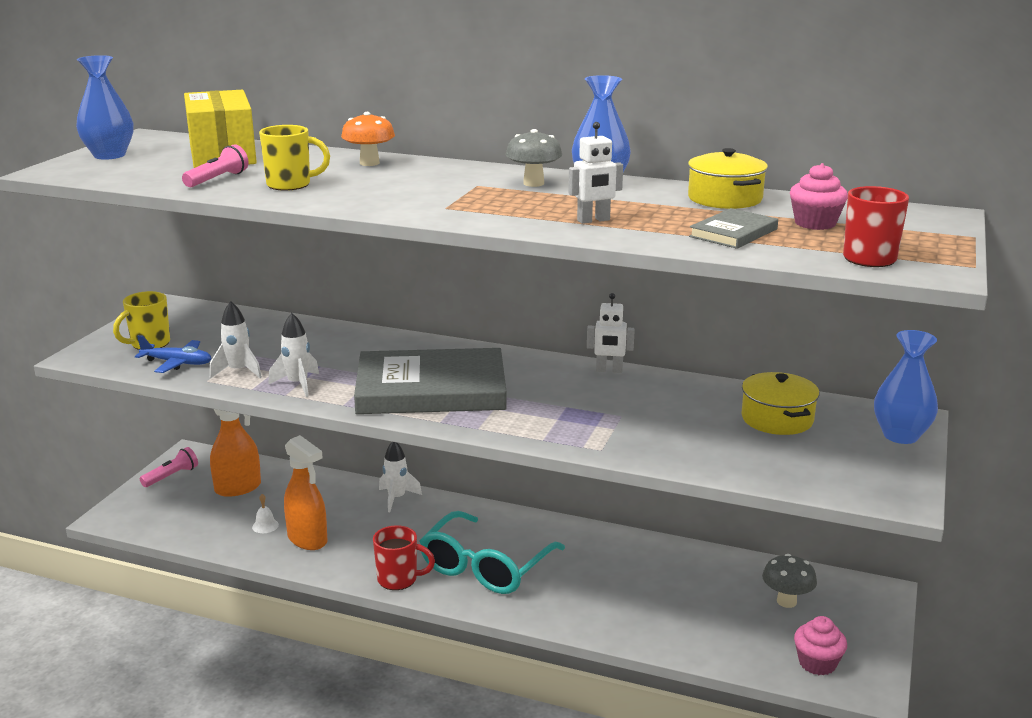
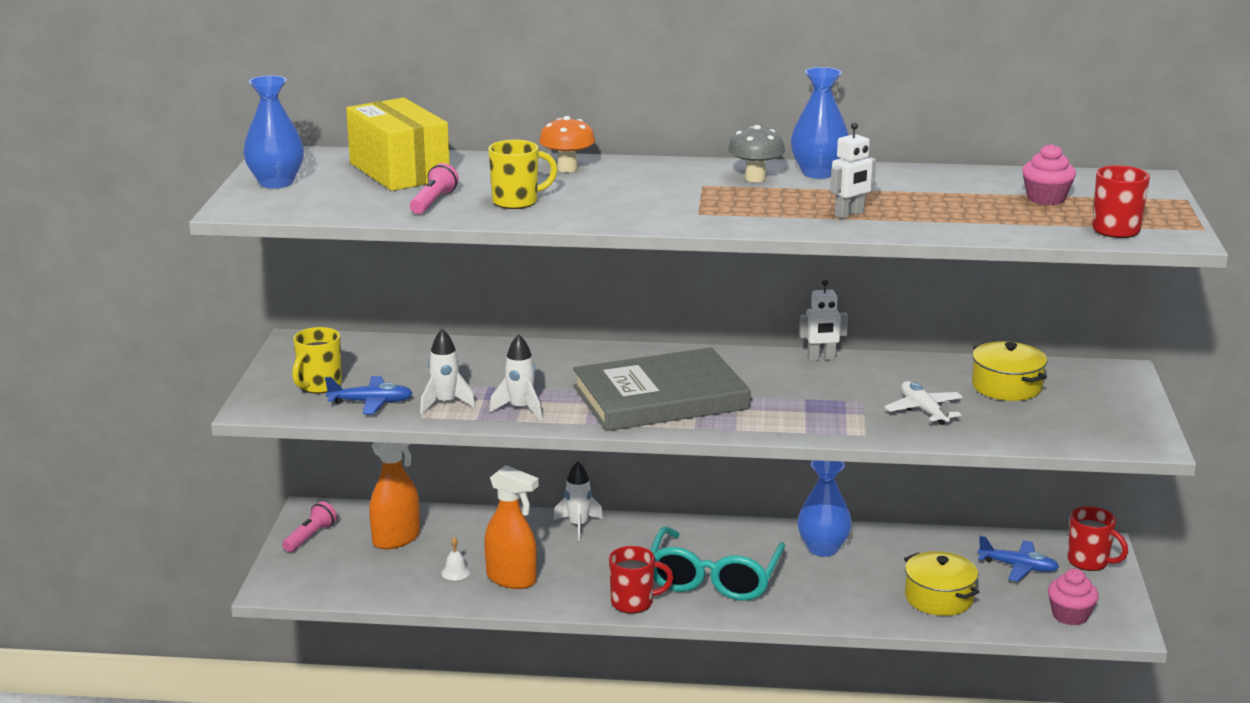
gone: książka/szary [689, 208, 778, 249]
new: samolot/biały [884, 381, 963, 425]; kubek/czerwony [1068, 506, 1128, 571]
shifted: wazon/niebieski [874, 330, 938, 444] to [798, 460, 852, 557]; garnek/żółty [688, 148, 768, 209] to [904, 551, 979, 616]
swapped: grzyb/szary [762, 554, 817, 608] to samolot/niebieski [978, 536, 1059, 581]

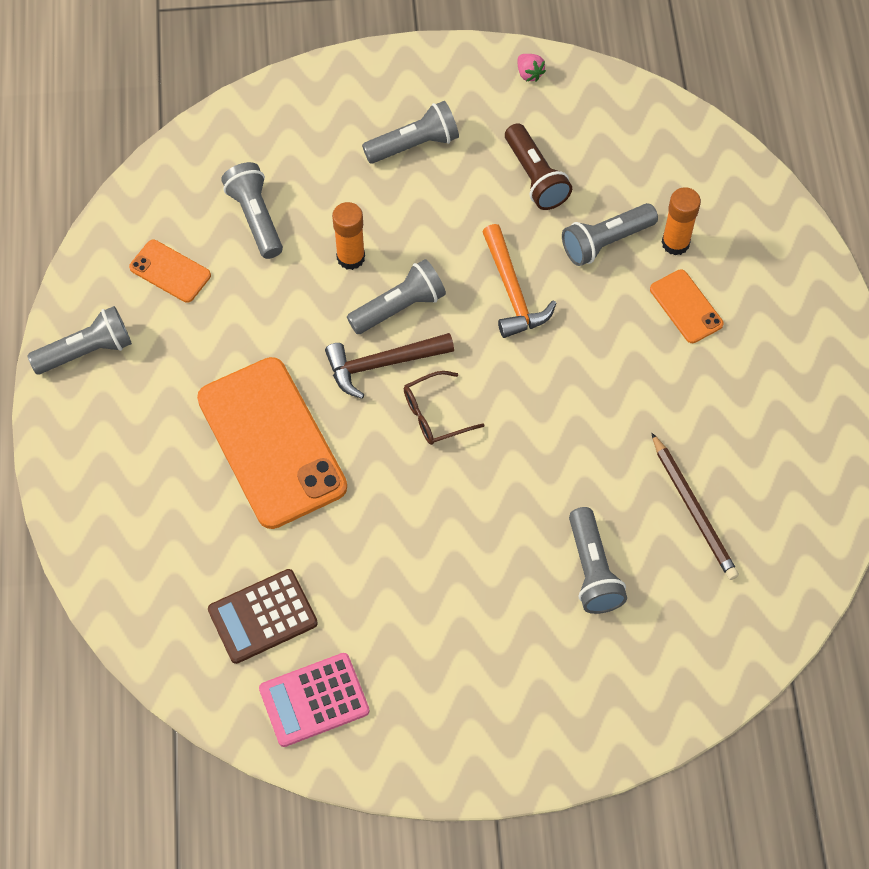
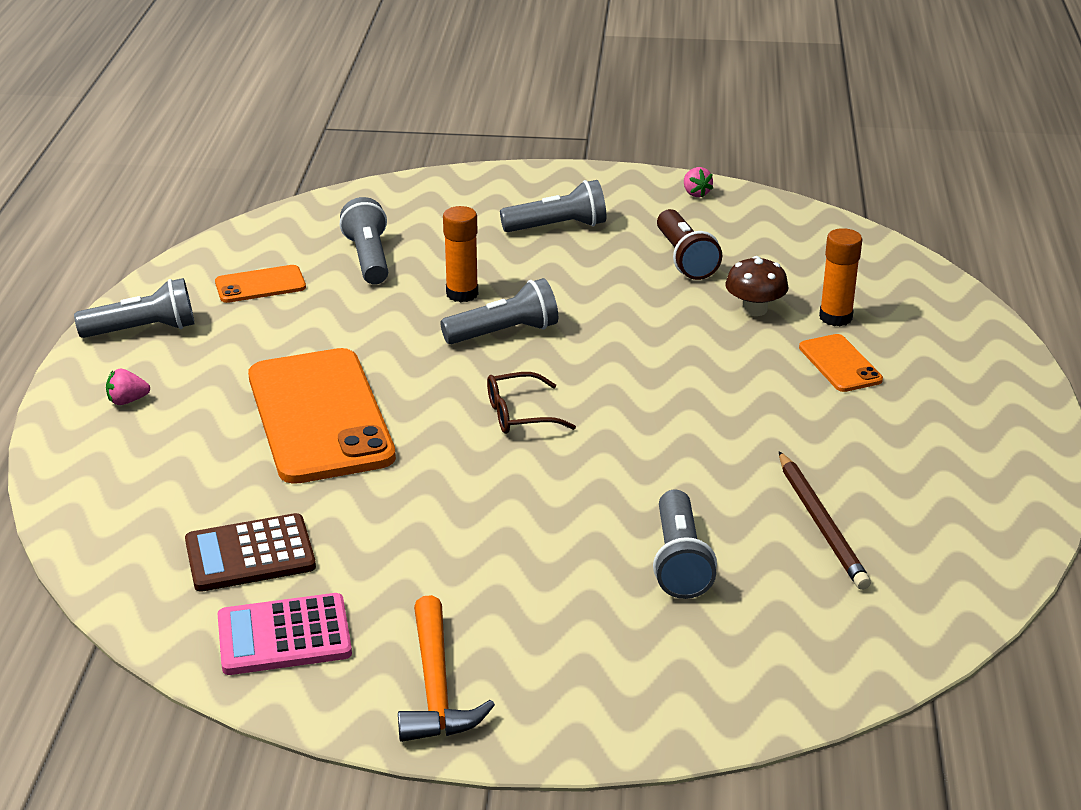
gone: młotek/brązowy [325, 333, 454, 399]
new: truskawka/różowy [106, 369, 150, 405]
shifted: młotek/pomarańczowy [482, 224, 556, 338] to [398, 595, 495, 742]
swapped: latarka/szary [562, 203, 658, 266] to grzyb/brązowy [725, 256, 789, 316]
rotated: telefon/pomarańczowy [129, 240, 211, 303] = [215, 265, 306, 303] 60 degrees counterclockwise

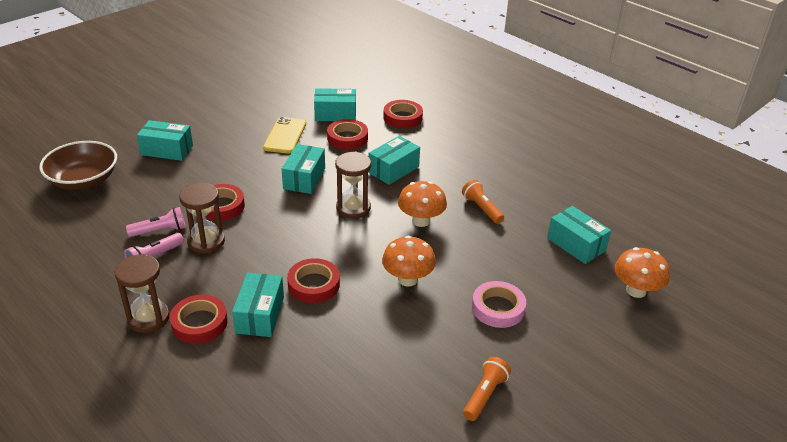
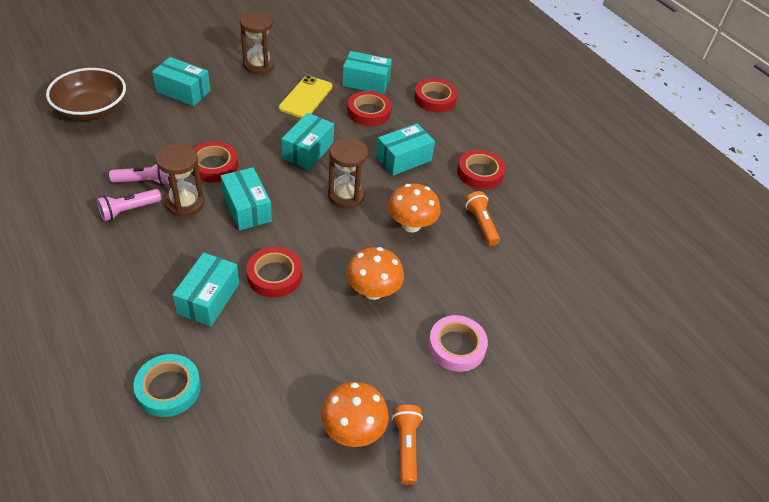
new: taśma klejąca/turkusowy [133, 354, 201, 417]
shifted: pudełko/turkusowy [547, 206, 611, 264] to [221, 167, 272, 231]; klepsydra/brązowy [115, 254, 170, 333] to [240, 11, 275, 74]; grzyb/pomarańczowy [614, 247, 670, 298] to [321, 382, 389, 447]; taśma klejąca/czerwony [170, 295, 228, 344] to [457, 150, 505, 190]
rotated: latarka/pomarańczowy [463, 357, 511, 421] = [392, 405, 423, 485] 45 degrees counterclockwise

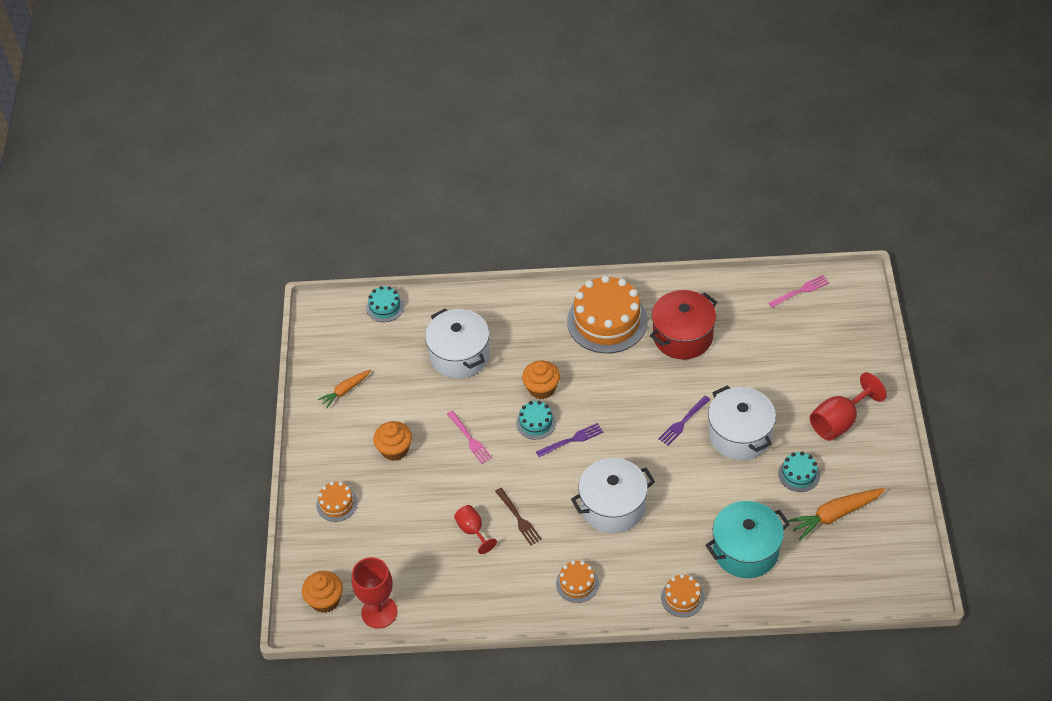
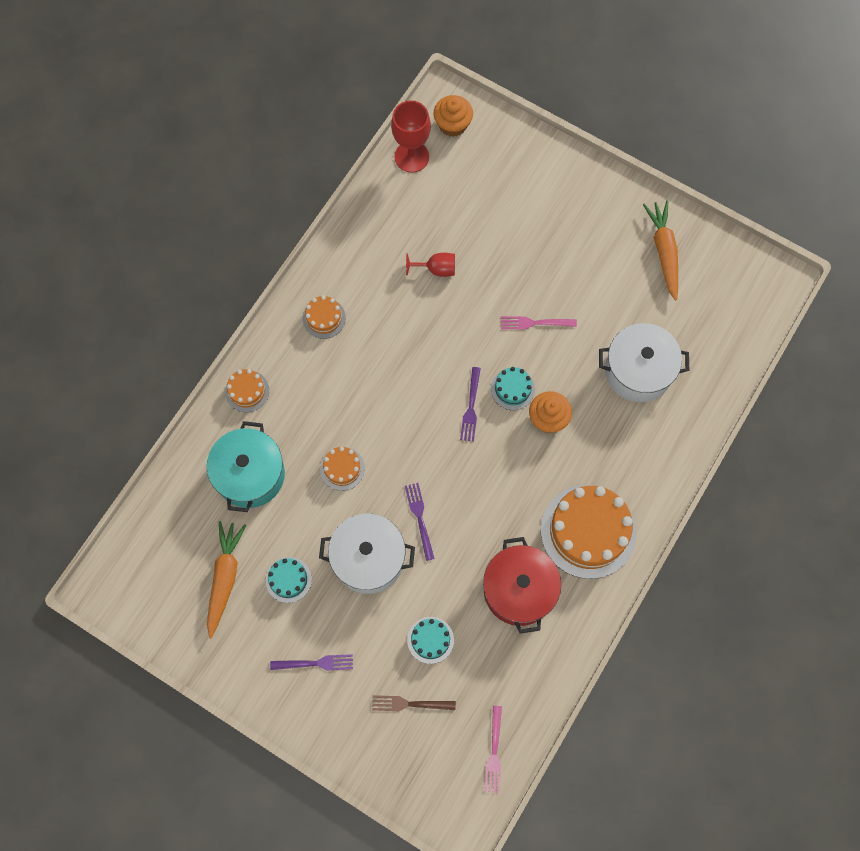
gone: muffinka/pomarańczowy [373, 421, 412, 461]; garnek/biały [571, 458, 655, 533]
shifted: tort/pomarańczowy [316, 482, 357, 522] to [320, 447, 365, 491]; widelec/brązowy [495, 488, 542, 545] to [372, 695, 456, 711]; tort/turkusowy [366, 286, 404, 322] to [407, 617, 454, 664]
swapped: kielich/czerwony [810, 372, 887, 441] to widelec/fioletowy [270, 654, 353, 671]
scaled: marchewka/pomarańczowy [318, 369, 371, 408] = [643, 201, 678, 301] x1.61

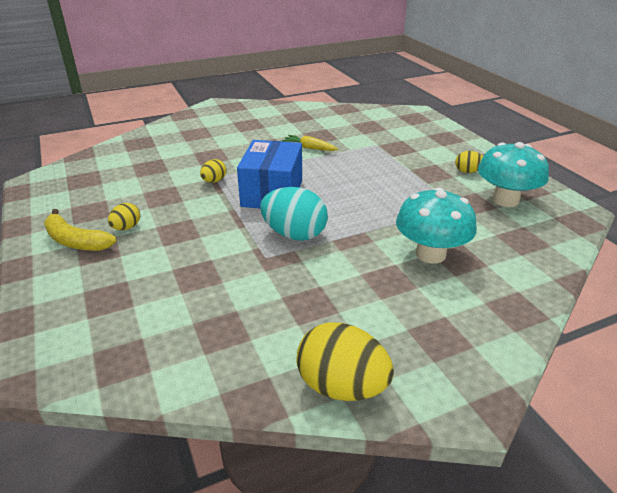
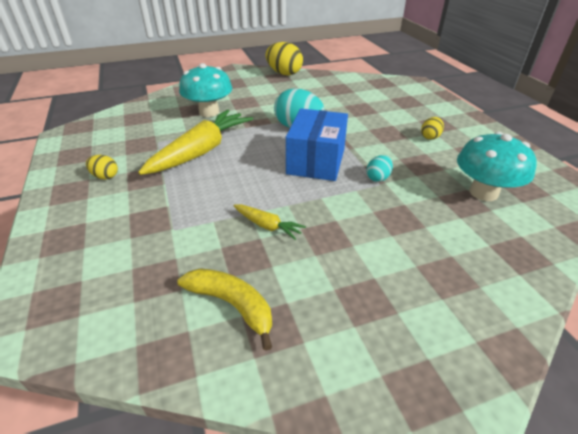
new: marchewka/żółty [138, 109, 253, 175]
shifted: banan/żółty [44, 209, 116, 251] to [178, 268, 272, 351]; grzyb/turkusowy [478, 142, 549, 207] to [457, 132, 537, 201]
repainted: jajko/żółty [200, 159, 226, 183] to jajko/turkusowy [367, 155, 393, 182]

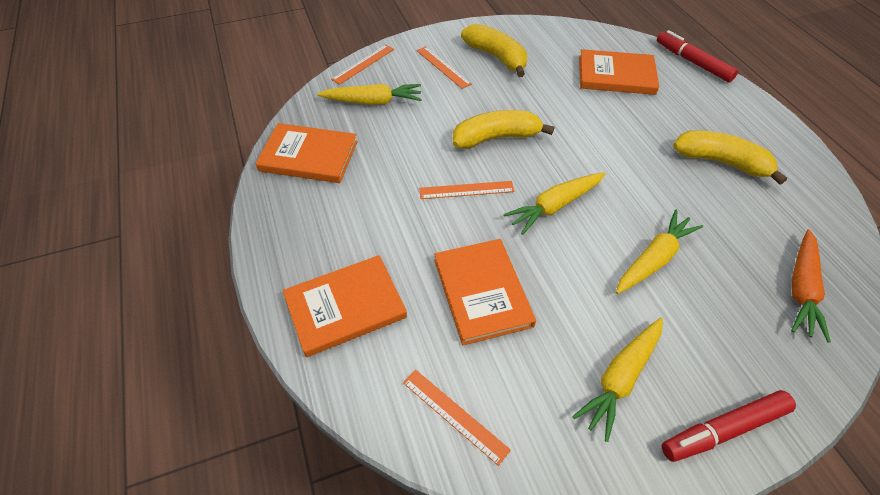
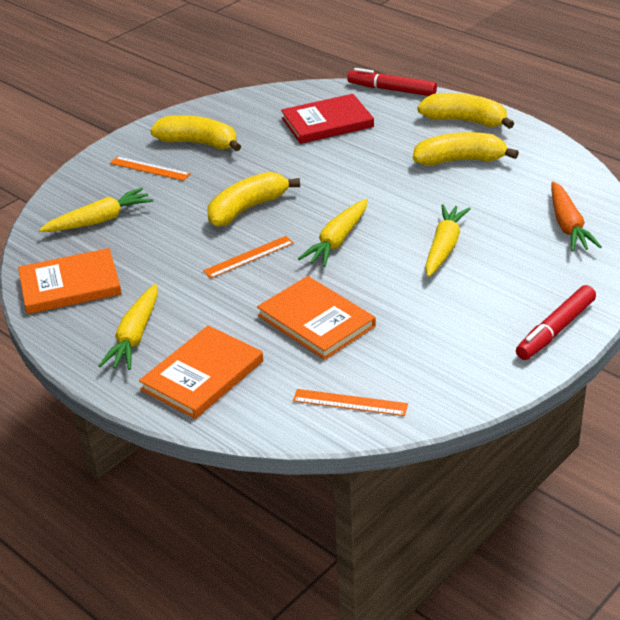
gone: linijka/pomarańczowy [331, 45, 394, 85]
new: banan/żółty [417, 93, 514, 129]
shifted: marchewka/żółty [572, 318, 663, 442] to [98, 284, 158, 370]
repainted: książka/pomarańczowy [579, 49, 659, 95] to książka/czerwony [281, 94, 374, 144]

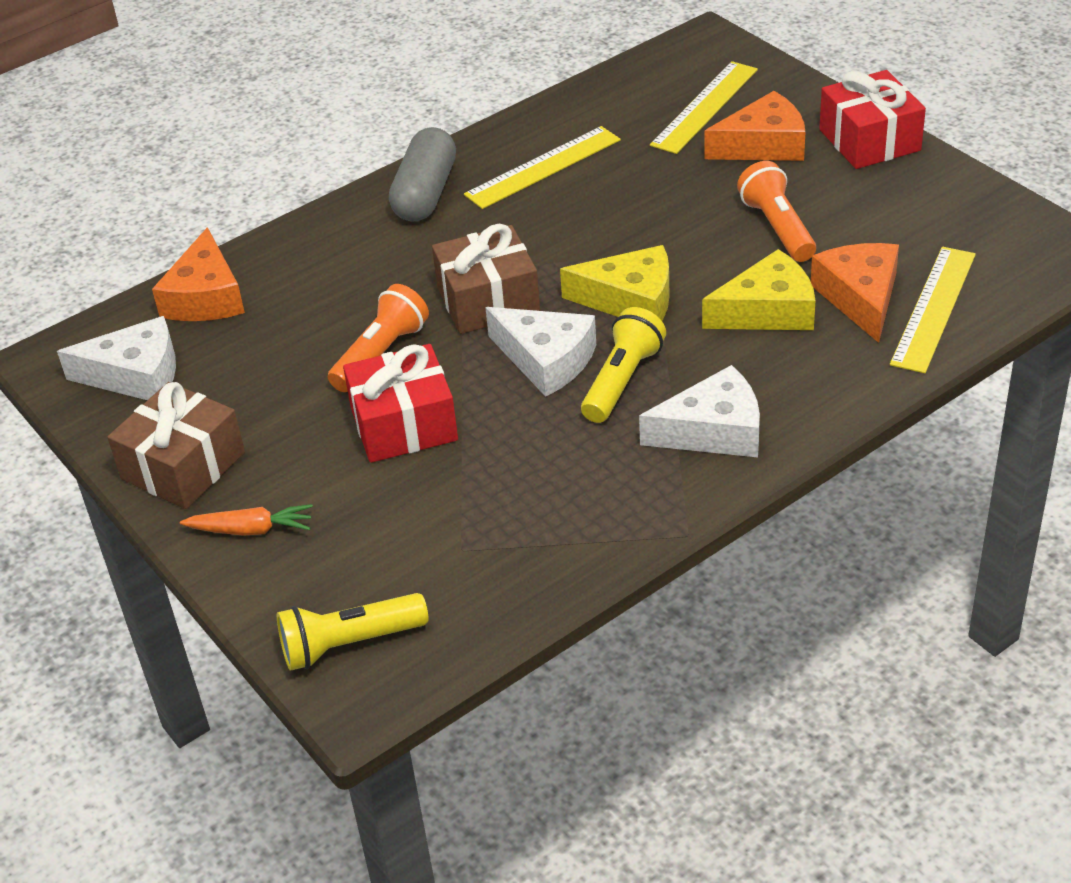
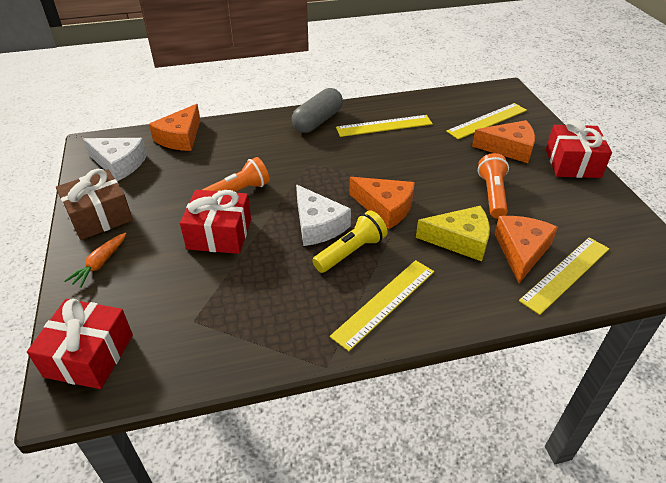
gone: prezent/brązowy [432, 224, 540, 334]
swapped: latarka/żółty [277, 593, 429, 671] to prezent/czerwony [27, 299, 133, 389]; ser/biały [639, 365, 760, 457] to linijka/żółty [330, 260, 434, 351]
repainted: ser/żółty [560, 245, 669, 321] to ser/pomarańczowy [349, 177, 415, 229]
rotated: marchewka/pomarańczowy [180, 504, 313, 536] = [64, 232, 127, 288] 90 degrees clockwise

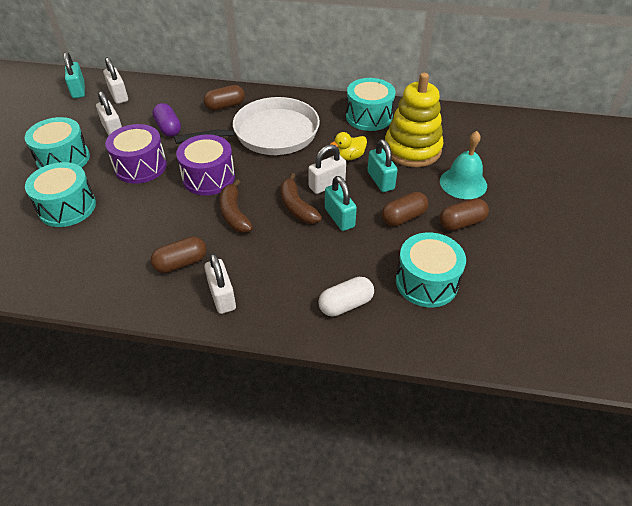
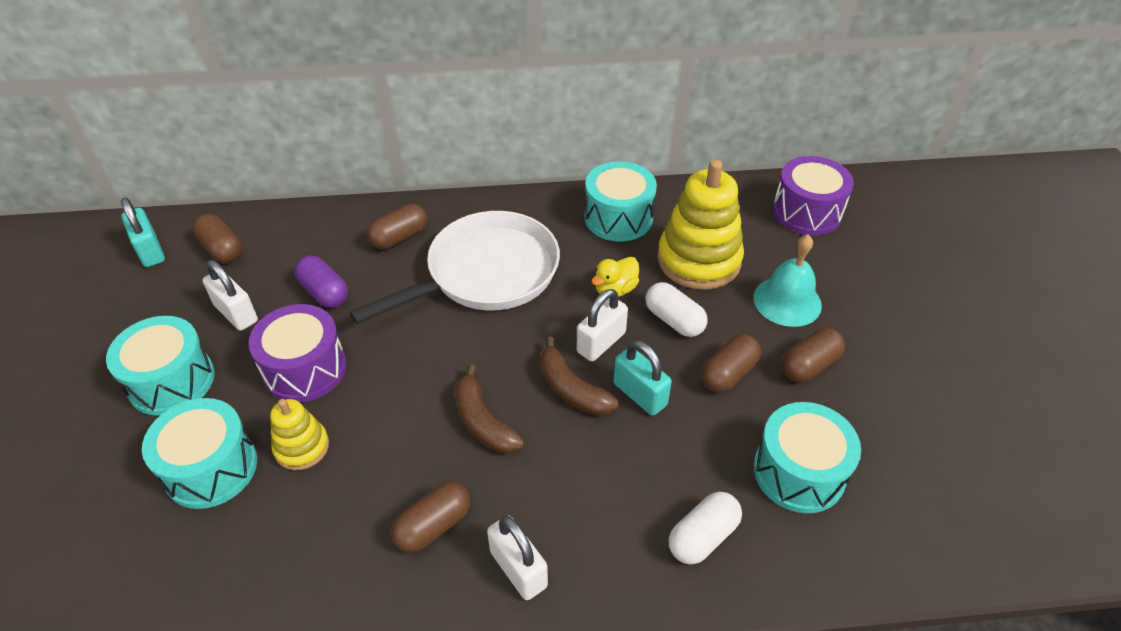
new: zabawka nakładanka/żółty [270, 399, 329, 470]
shifted: bęben/fioletowy [176, 134, 235, 195] to [773, 156, 854, 235]
swapped: kłódka/biały [103, 57, 128, 104] to kapsułka/brązowy [193, 214, 242, 263]; kłódka/turkusowy [367, 139, 398, 192] to kapsułka/biały [646, 282, 708, 337]

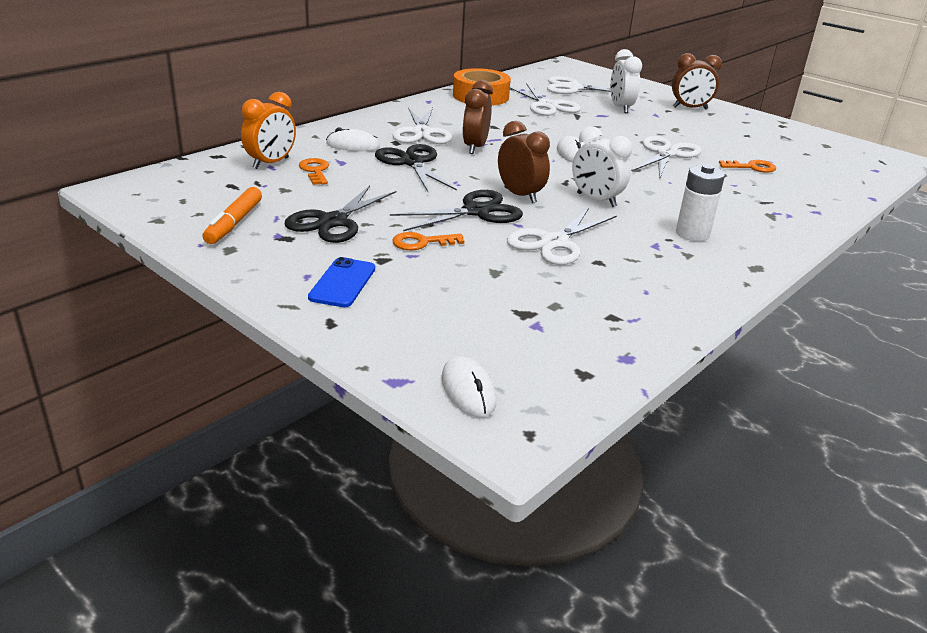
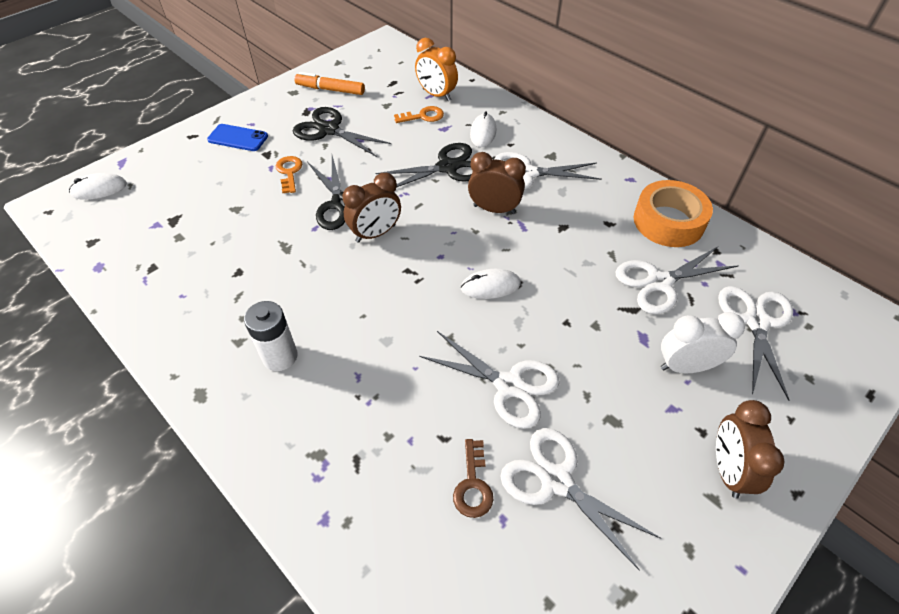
gone: budzik/biały [572, 126, 632, 207]
shifted: nożyczki/biały [507, 208, 617, 265] to [500, 428, 661, 571]
repainted: klucz/pomarańczowy [719, 160, 776, 173] to klucz/brązowy [453, 439, 493, 518]

